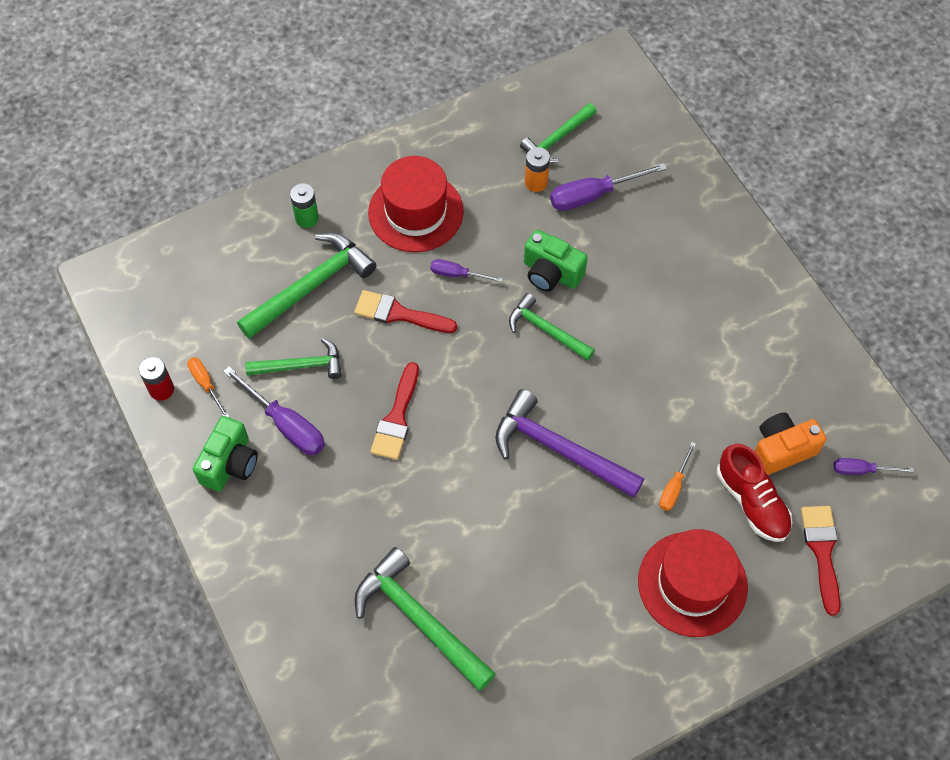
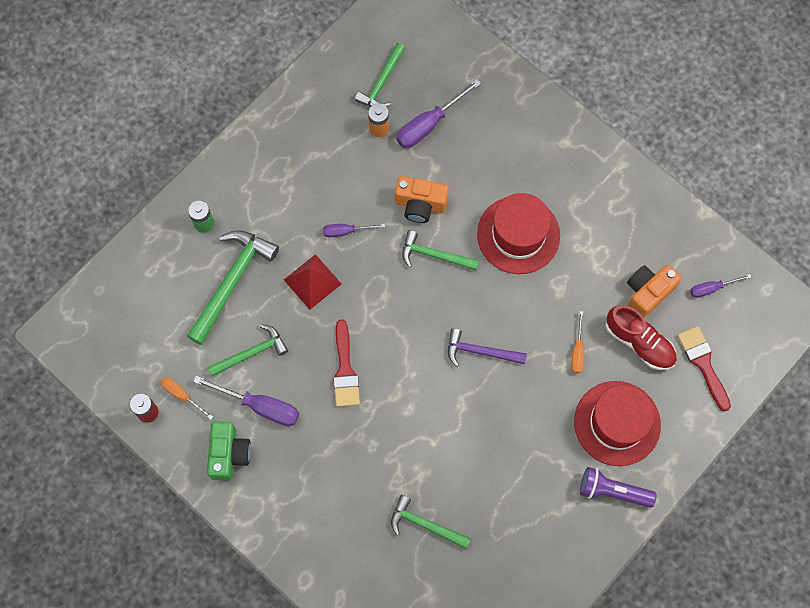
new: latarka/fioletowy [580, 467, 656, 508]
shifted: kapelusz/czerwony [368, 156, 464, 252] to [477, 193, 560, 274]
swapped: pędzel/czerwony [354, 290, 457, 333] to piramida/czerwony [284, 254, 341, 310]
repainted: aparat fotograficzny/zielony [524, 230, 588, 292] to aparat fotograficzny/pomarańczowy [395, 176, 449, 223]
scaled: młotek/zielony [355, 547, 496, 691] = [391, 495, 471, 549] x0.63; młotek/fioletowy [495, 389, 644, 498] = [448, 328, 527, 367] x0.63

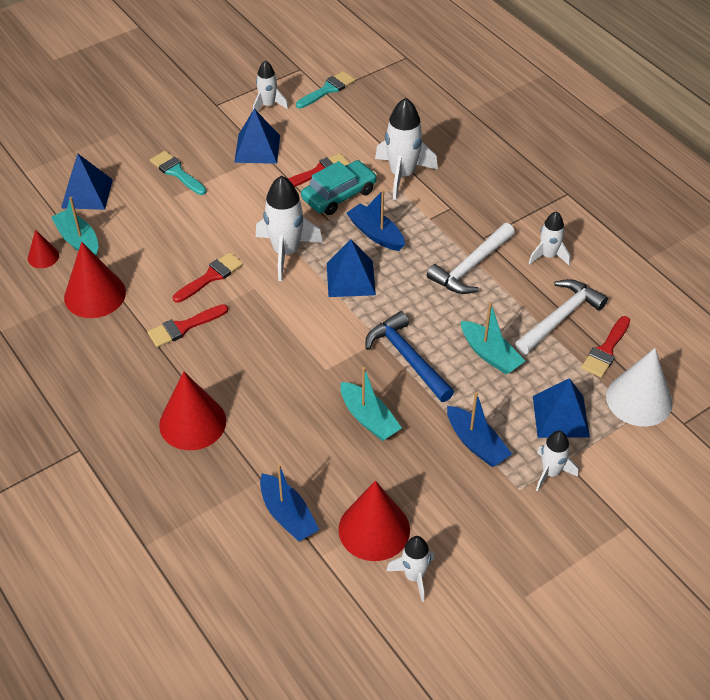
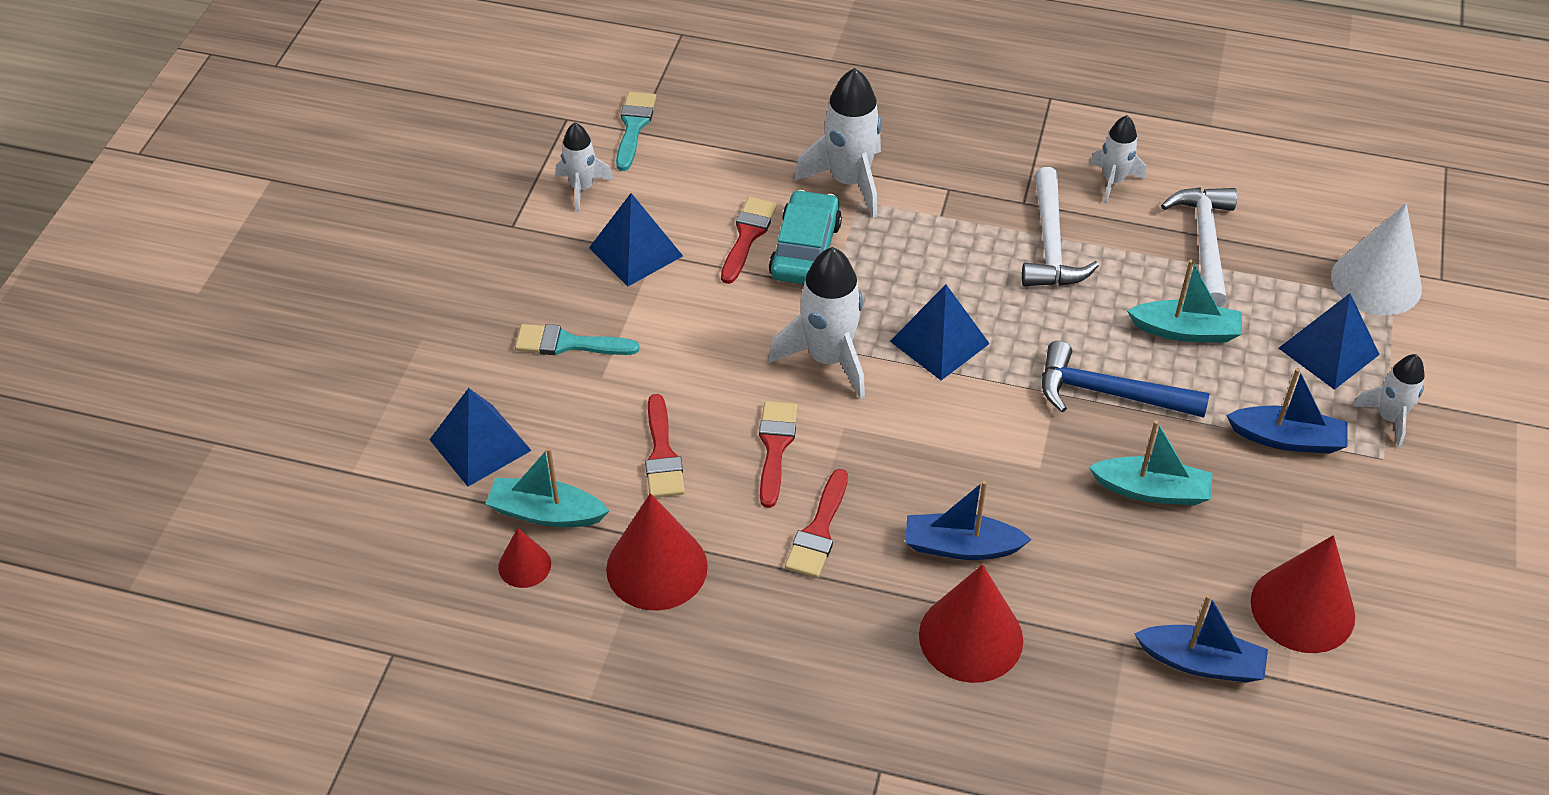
gone: rakieta/biały [386, 536, 434, 602]
shifted: pędzel/czerwony [581, 316, 630, 378] to [645, 394, 685, 498]; łódka/niebieski [347, 190, 405, 251] to [905, 480, 1032, 560]

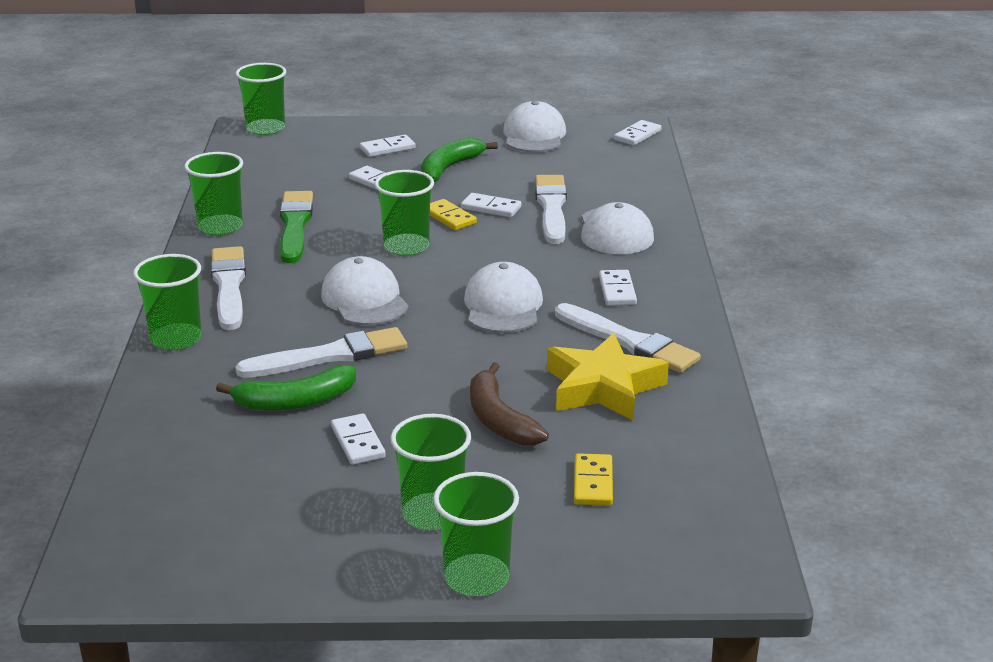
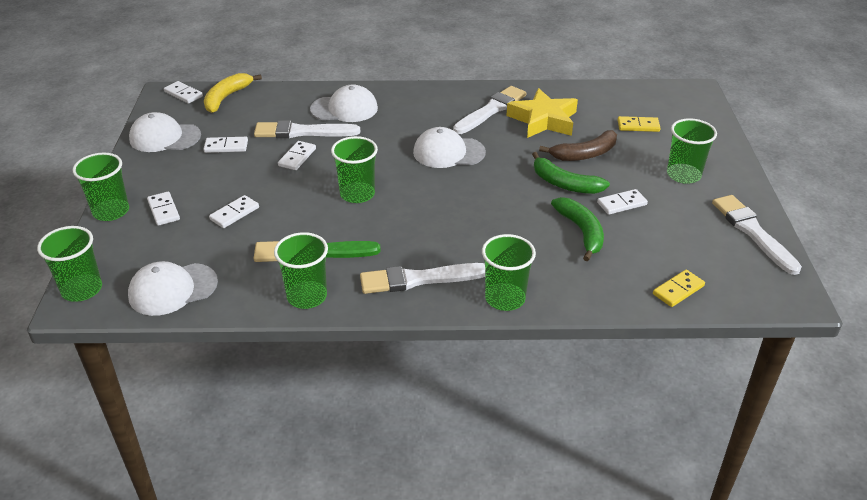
new: banan/żółty [204, 73, 262, 113]
shifted: szklanka/zielony [433, 472, 519, 596] to [72, 153, 129, 221]; czapka/biały [321, 256, 409, 325] to [128, 261, 218, 316]; kostka domina/biały [599, 270, 637, 306] to [203, 137, 248, 153]; banan/zielony [421, 138, 498, 182] to [532, 152, 610, 194]; kostka domina/żółty [430, 199, 477, 230] to [653, 270, 705, 307]; pędzel/biały [235, 327, 407, 378] to [712, 195, 802, 275]

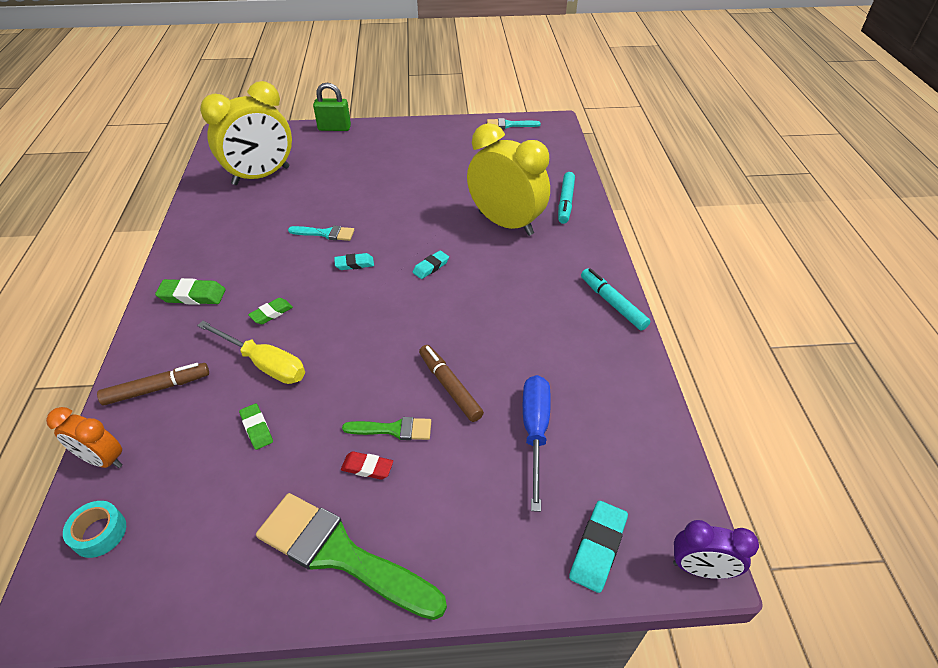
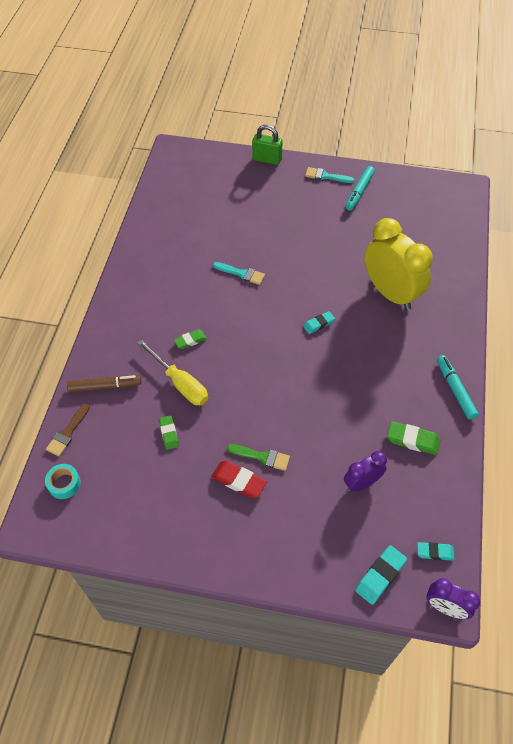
gone: budzik/żółty [200, 81, 292, 185]; pędzel/zielony [256, 493, 447, 620]; flamaster/brązowy [419, 345, 484, 422]
shifted: pędzel/turkusowy [487, 118, 541, 129] to [305, 167, 355, 183]; flamaster/turkusowy [558, 172, 575, 224] to [345, 166, 375, 210]; gumka do mazania/zielony [155, 278, 226, 305] to [387, 421, 440, 455]; gumka do mazania/turkusowy [334, 253, 374, 270] to [417, 542, 455, 561]
swapped: budzik/pomarańczowy [46, 407, 123, 468] to pędzel/brązowy [46, 403, 90, 456]; śrubokręt/niebieski [523, 375, 551, 512] to budzik/fioletowy [344, 451, 387, 492]
scaled: gumka do mazania/czerwony [341, 451, 393, 480] = [211, 461, 267, 498] x1.52

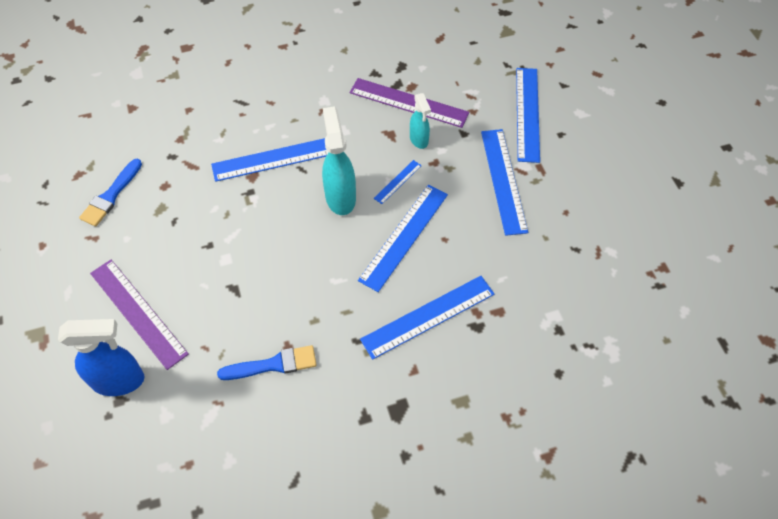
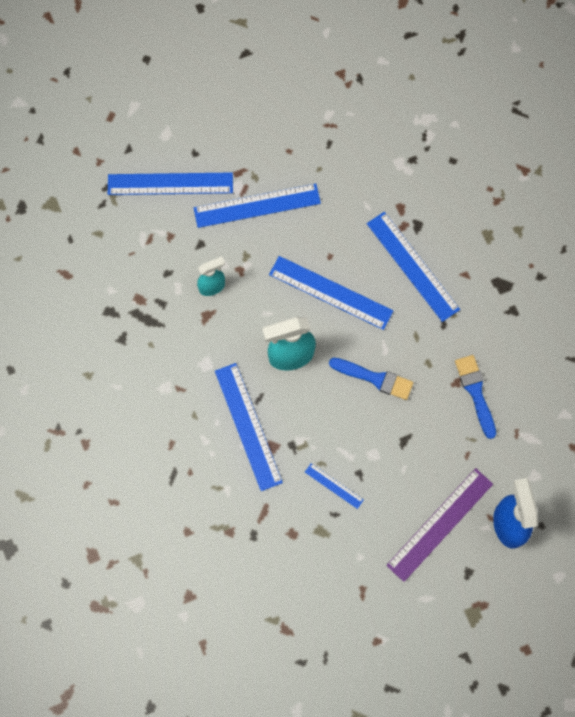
gone: linijka/fioletowy [350, 78, 469, 128]
shifted: linijka/niebieski [374, 160, 422, 204] to [305, 463, 364, 509]; pędzel/niebieski [79, 159, 142, 226] to [329, 358, 414, 400]

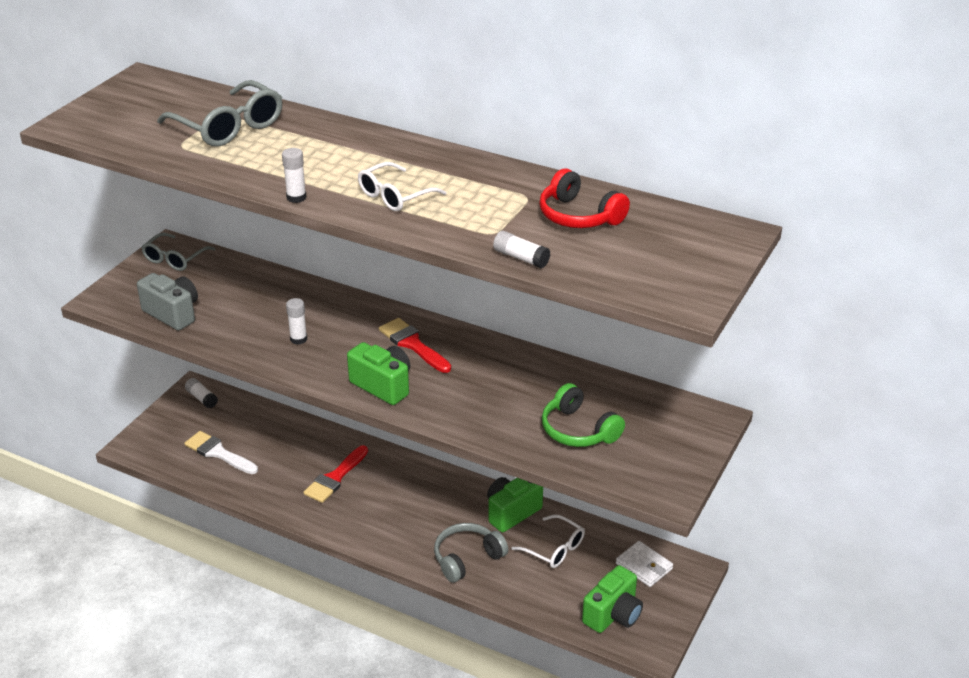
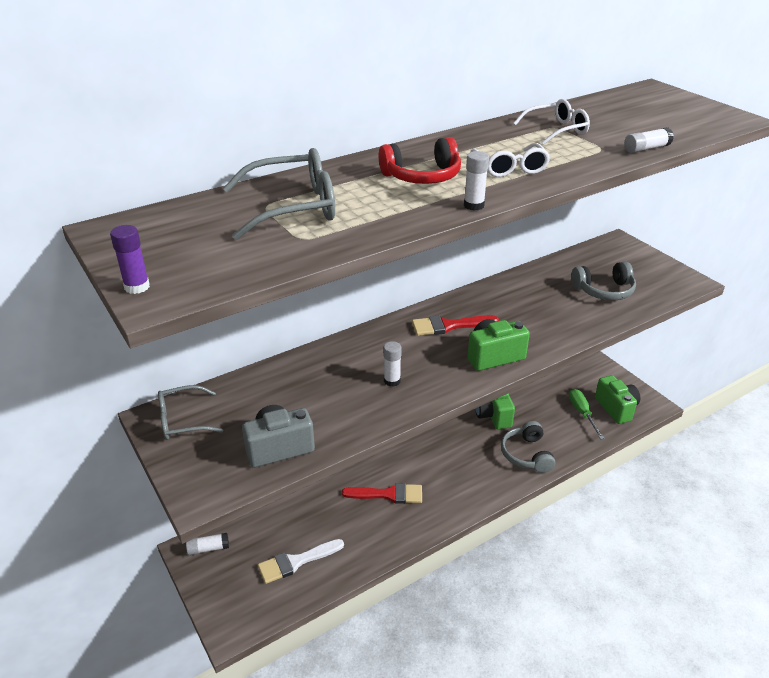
gone: portfel/biały [616, 541, 673, 587]
new: klej w sztyfcie/fioletowy [110, 225, 150, 294]; śrubokręt/zielony [569, 389, 605, 439]
shifted: słuchawki/czerwony [539, 169, 630, 228] to [379, 137, 461, 184]; okulary/biały [512, 515, 585, 568] to [513, 99, 590, 145]
repainted: słuchawki/zielony [542, 383, 625, 447] to słuchawki/szary [571, 262, 636, 300]
rotated: okulary/szary [141, 233, 215, 271] = [158, 385, 223, 440] 105 degrees clockwise; pędzel/czerwony [304, 445, 368, 503] = [342, 483, 422, 504] 60 degrees counterclockwise

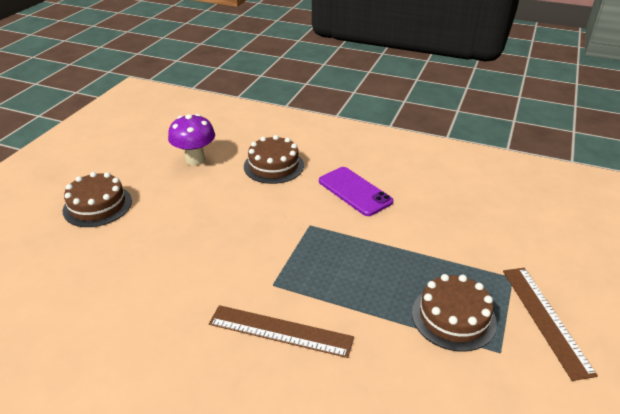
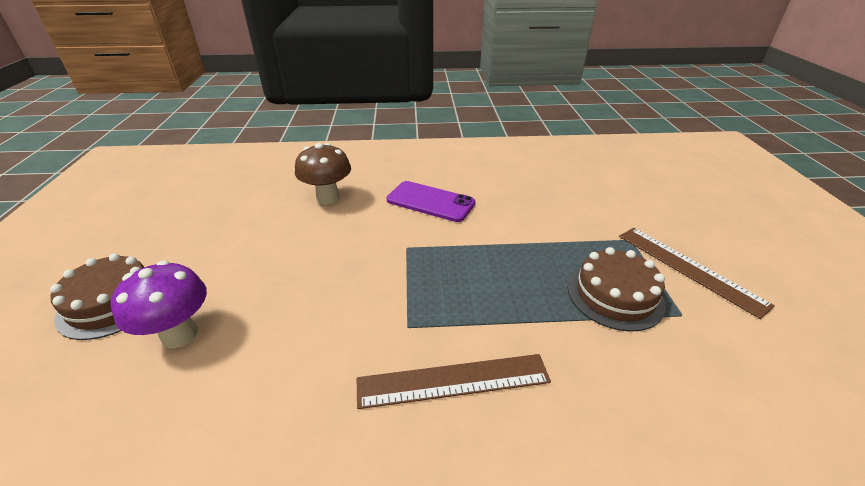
shifted: grzyb/fioletowy [168, 114, 215, 165] to [111, 260, 207, 348]
swapped: tort/brązowy [244, 135, 304, 184] to grzyb/brązowy [295, 143, 351, 205]

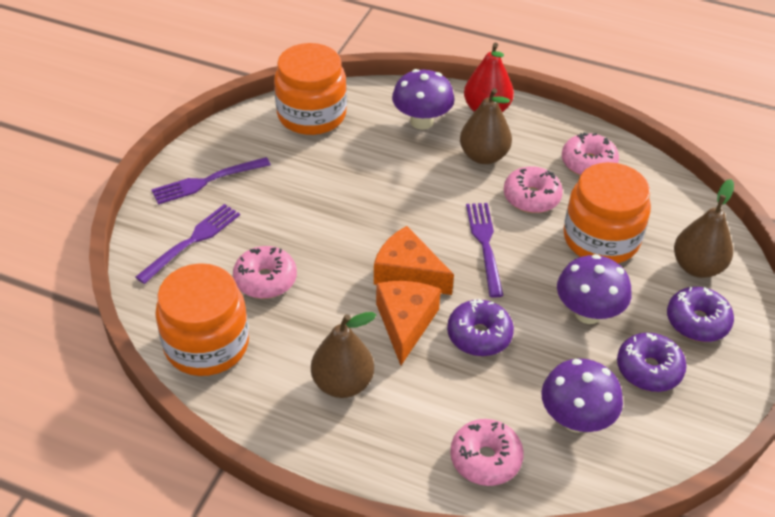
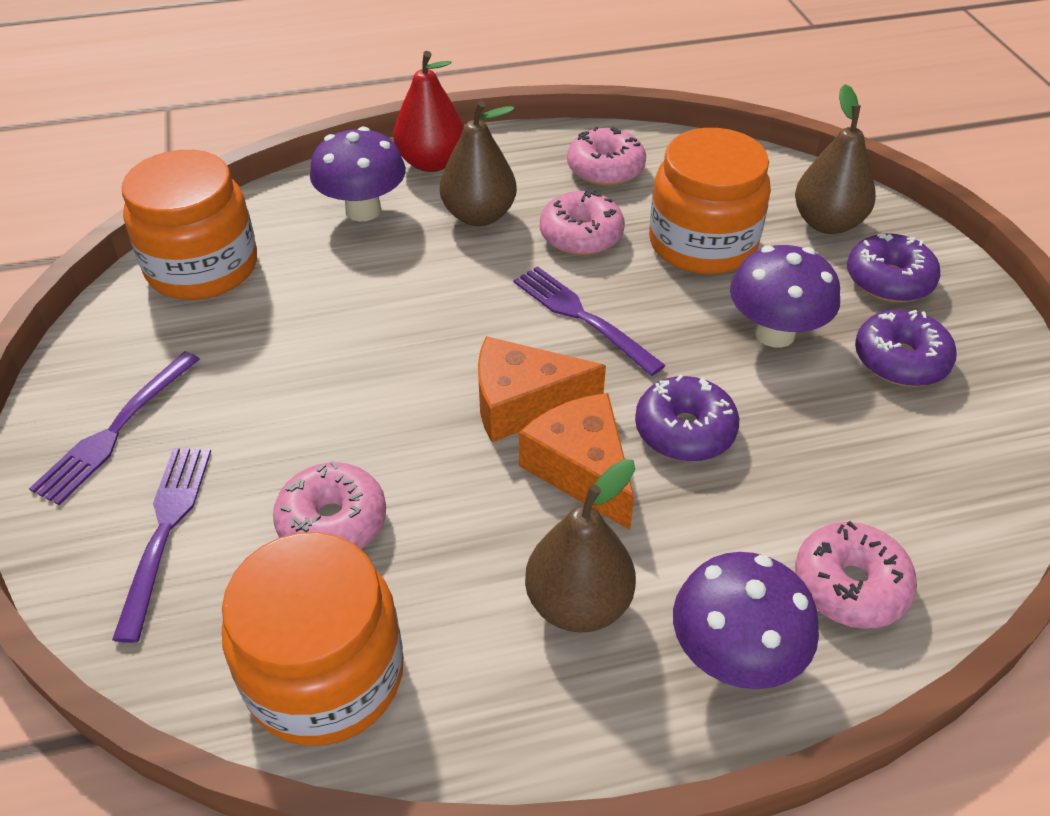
shifted: grzyb/fioletowy [541, 359, 623, 433] to [673, 552, 819, 689]

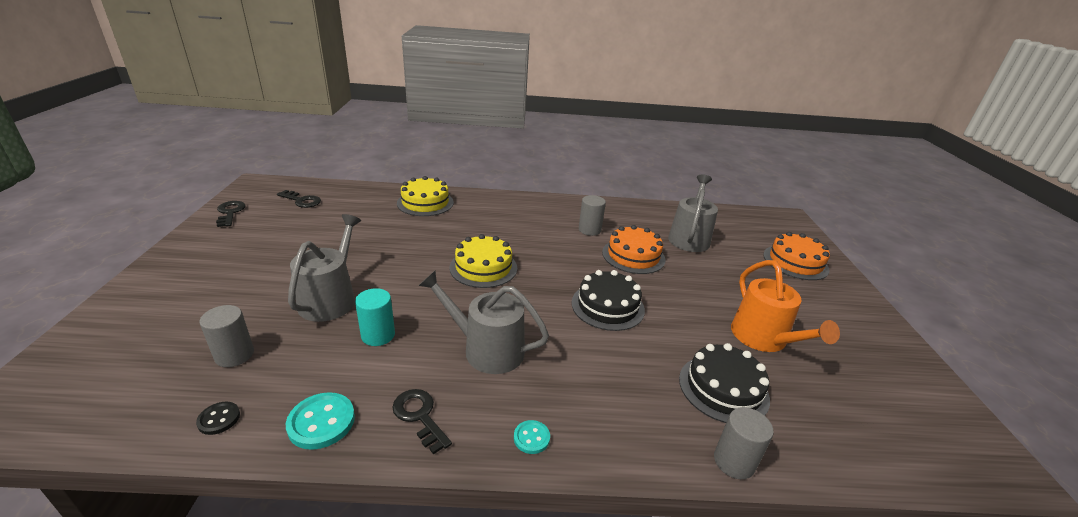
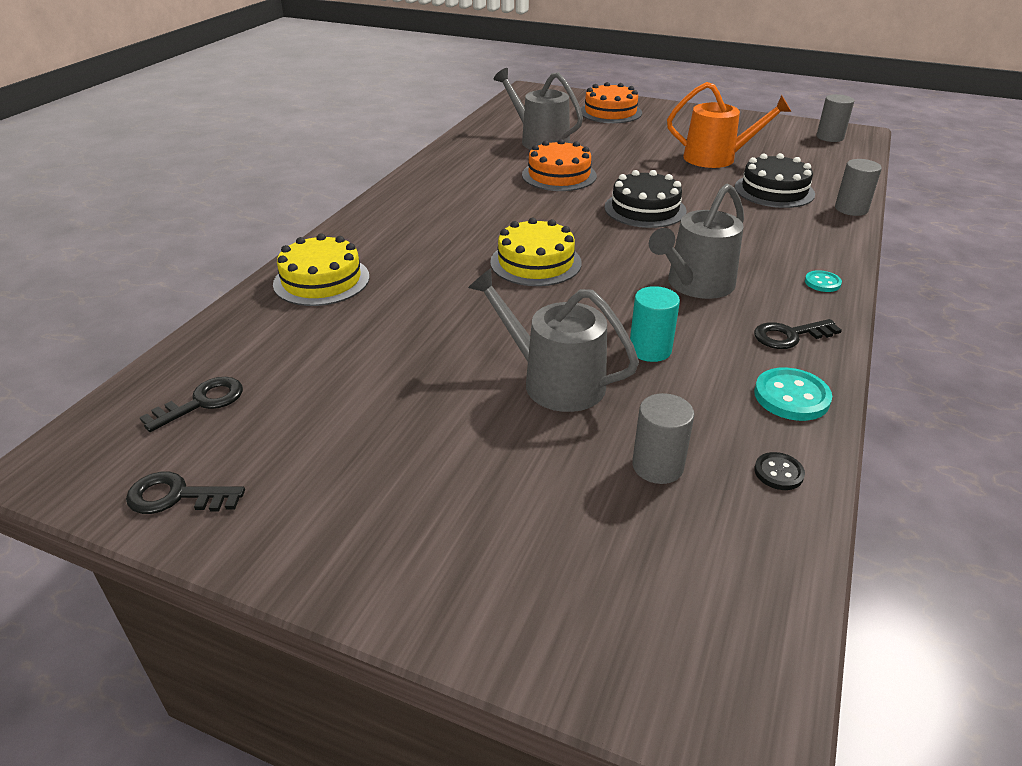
shifted: walec/szary [579, 195, 606, 236] to [817, 94, 854, 142]

